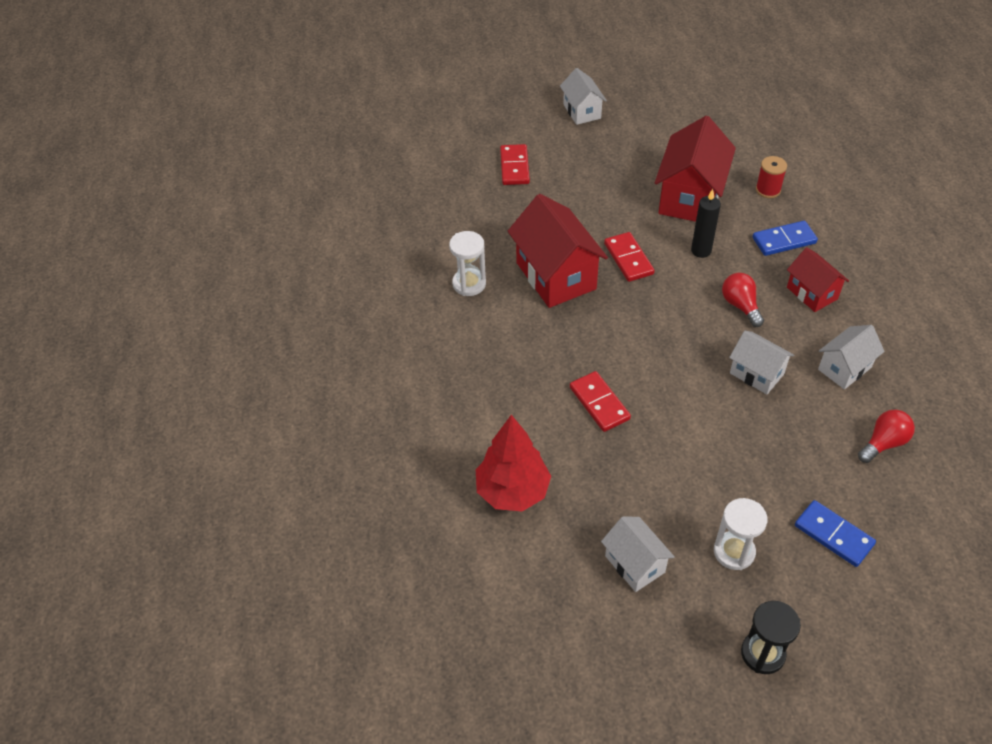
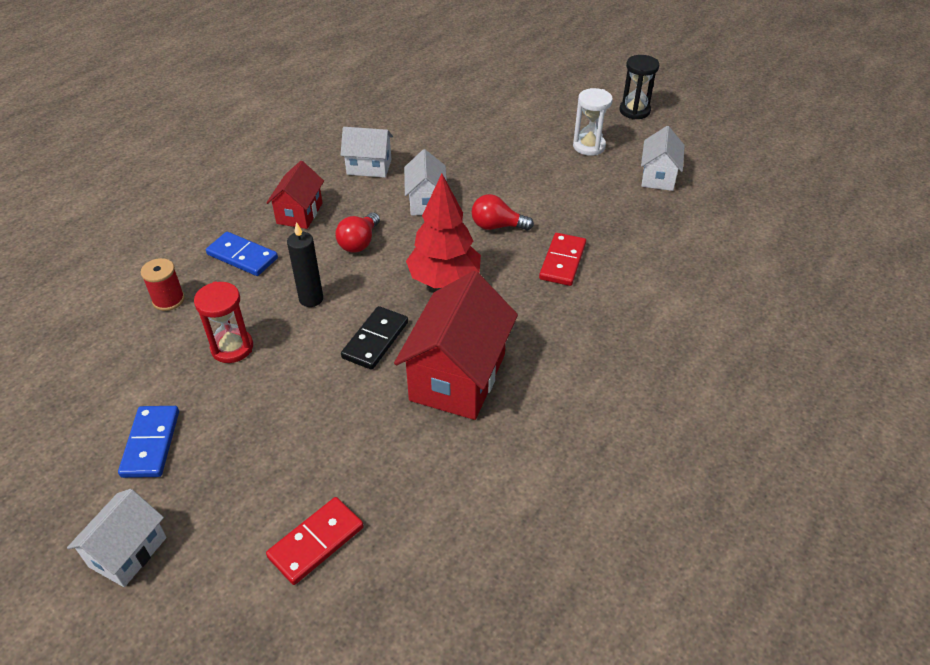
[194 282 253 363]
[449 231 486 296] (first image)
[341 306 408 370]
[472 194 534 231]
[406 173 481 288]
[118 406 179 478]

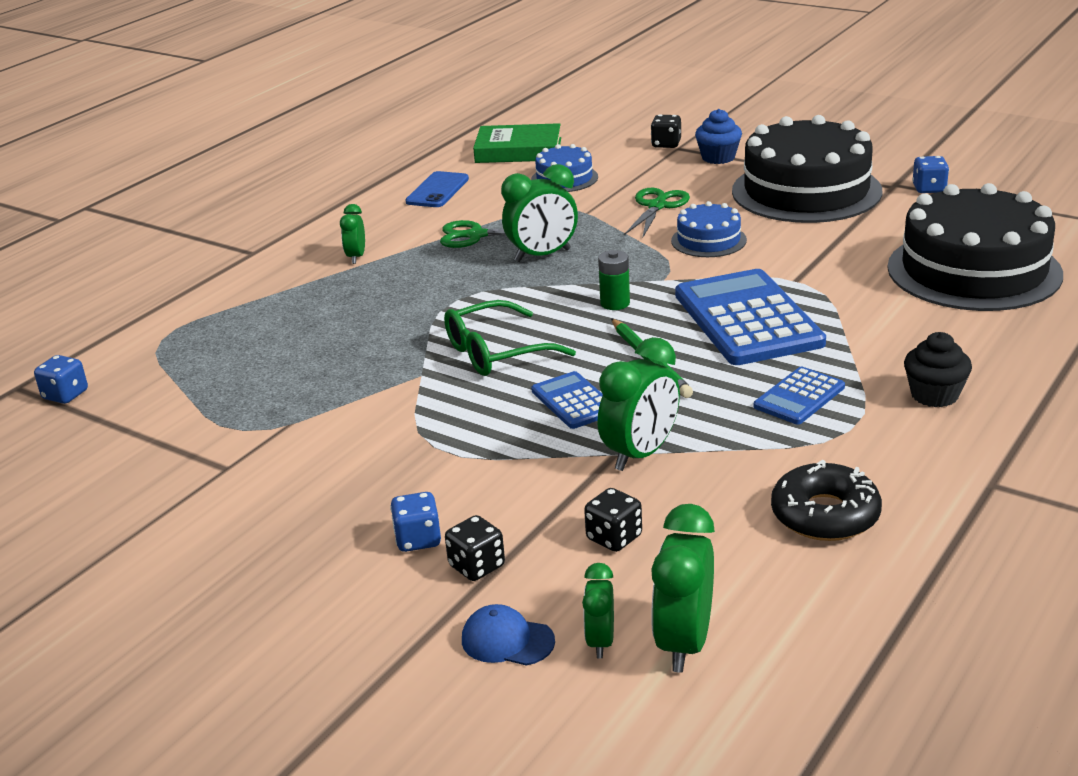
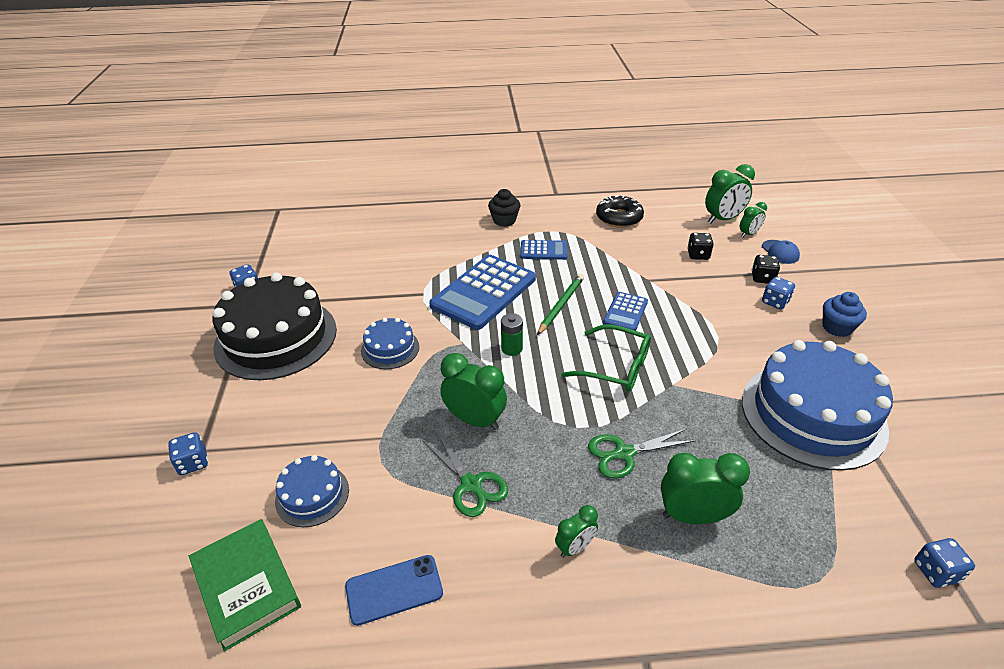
[823 292 867 337]
[168 432 208 475]
[887 183 1063 311] (first image)
[588 429 696 479]
[661 453 750 524]
[742 340 893 471]

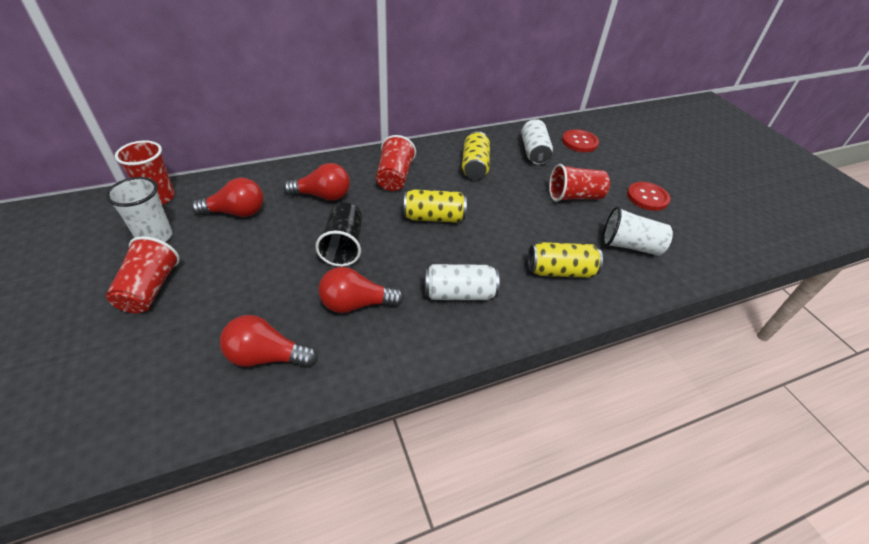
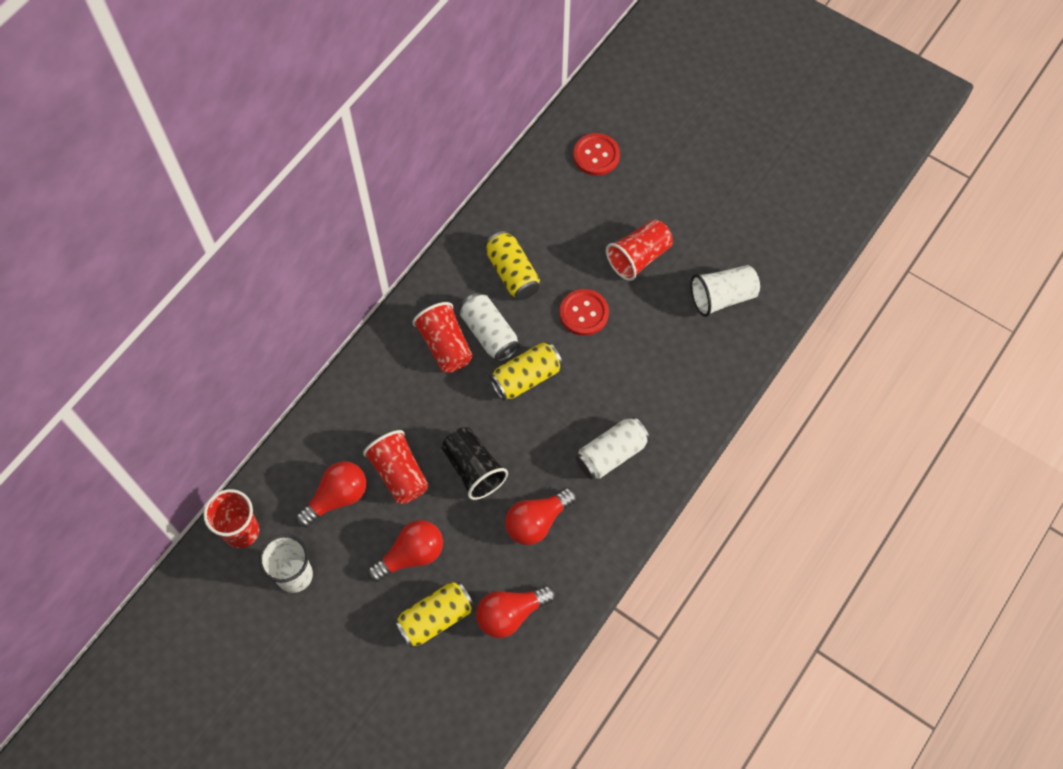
[460 293 520 362]
[368 520 443 582]
[559 289 609 336]
[363 430 428 504]
[395 582 474 648]

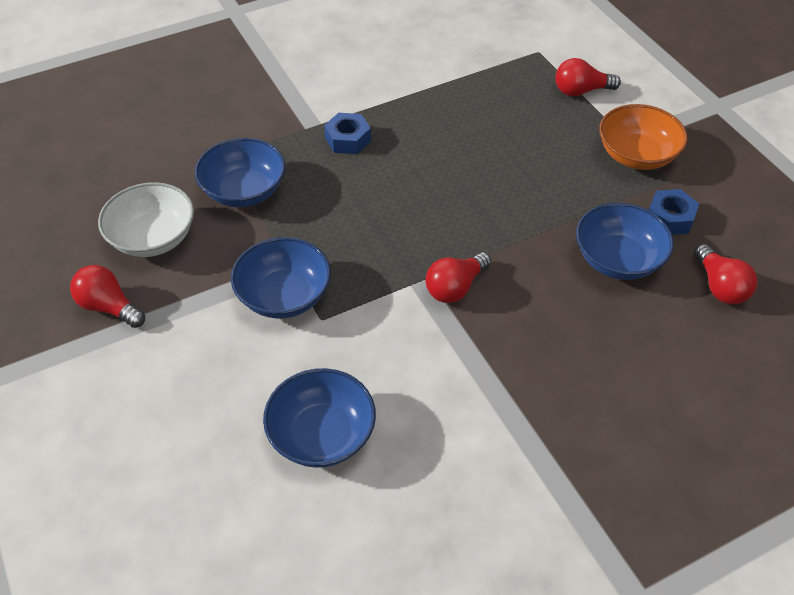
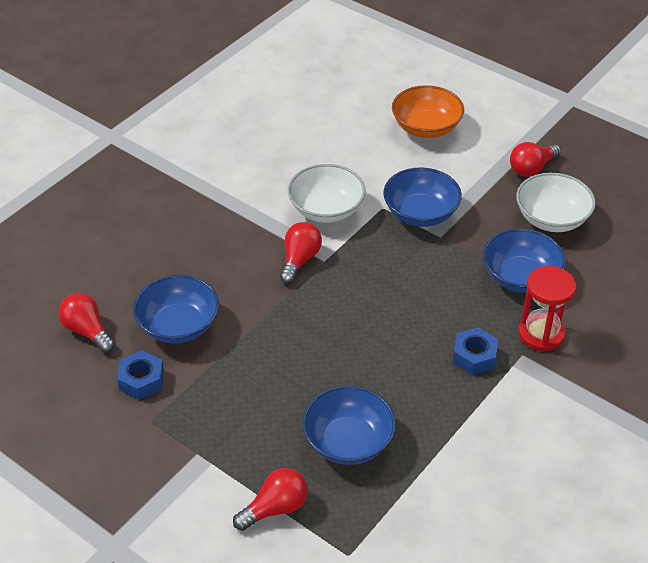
[392 85 464 138]
[510 142 561 177]
[302 386 396 465]
[288 164 366 223]
[518 266 576 351]

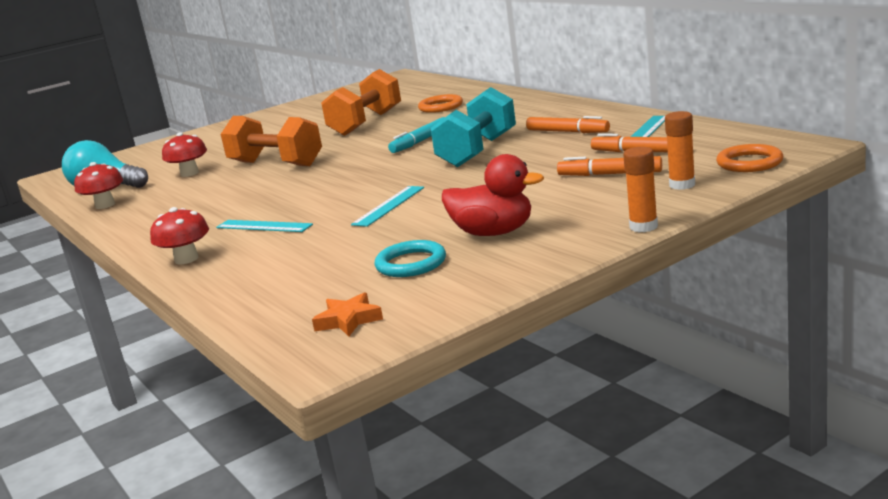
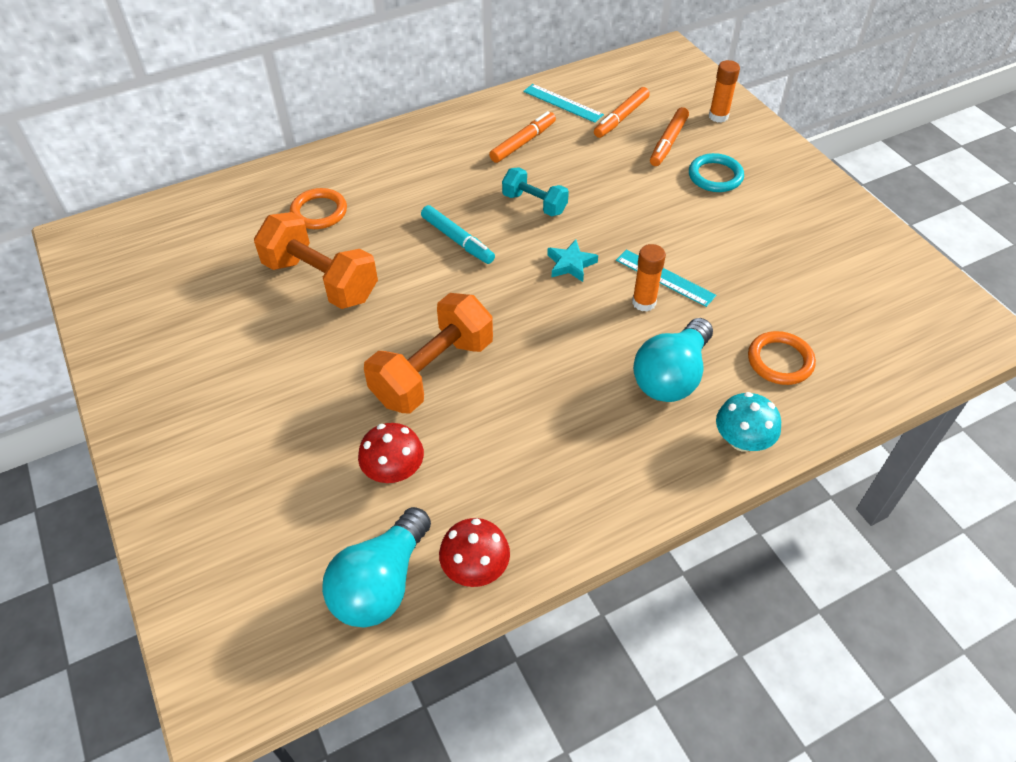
[502 167 569 216]
[748 331 816 385]
[632 244 666 312]
[442 154 544 236] (first image)
[716 392 781 452]
[633 318 713 402]
[689 153 744 192]
[312 292 383 336] (first image)
[547 240 598 282]

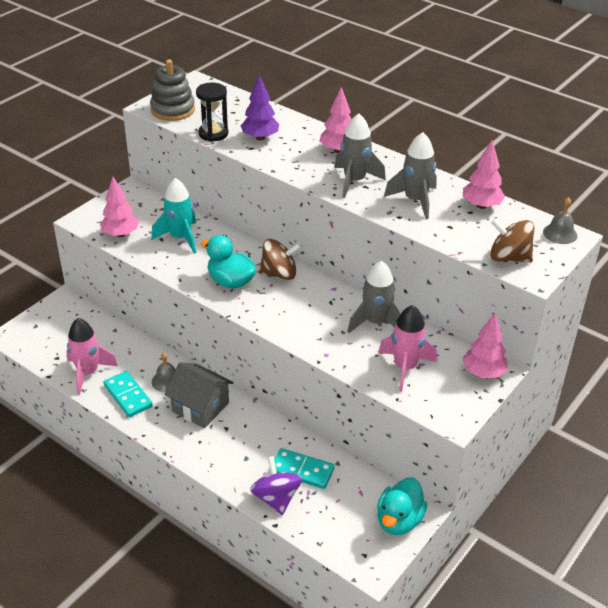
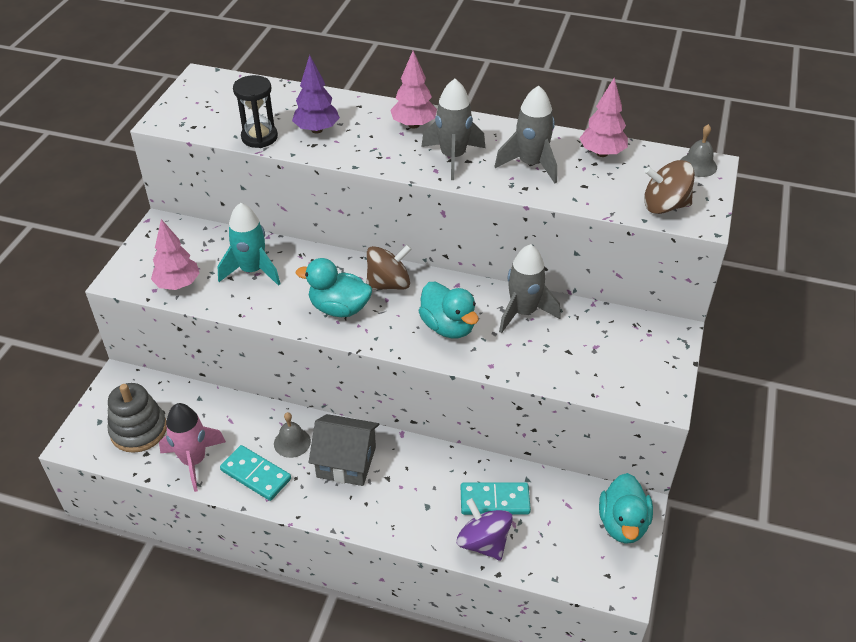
[107 383 167 453]
[378 305 437 392] (first image)
[462 313 508 378] (first image)
[419 282 479 338]

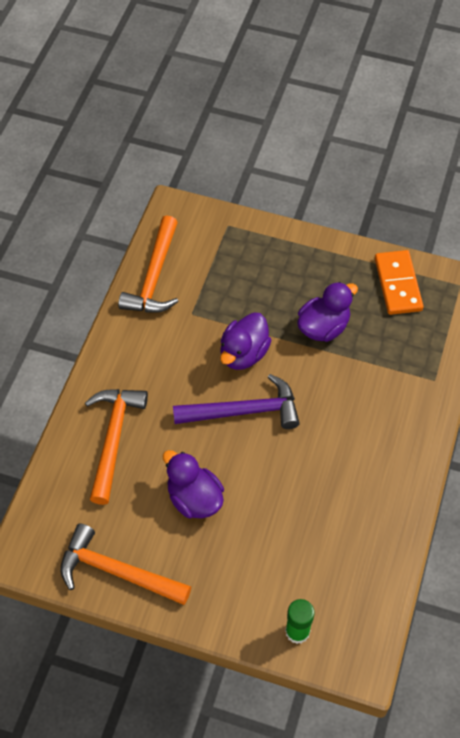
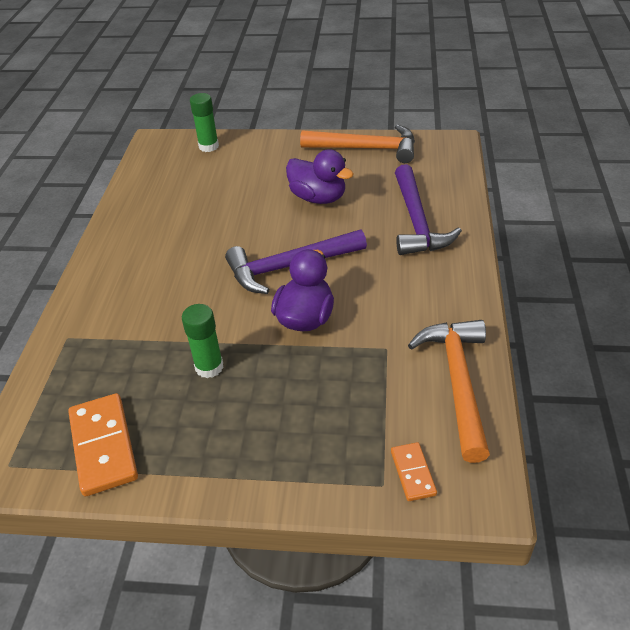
[182 304 224 378]
[395 164 462 255]
[391 442 437 501]

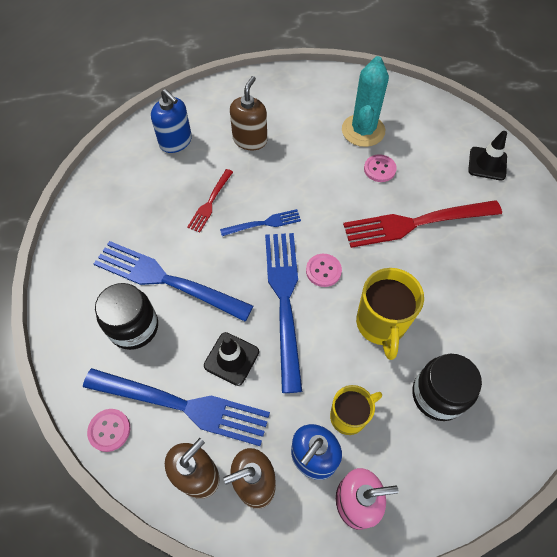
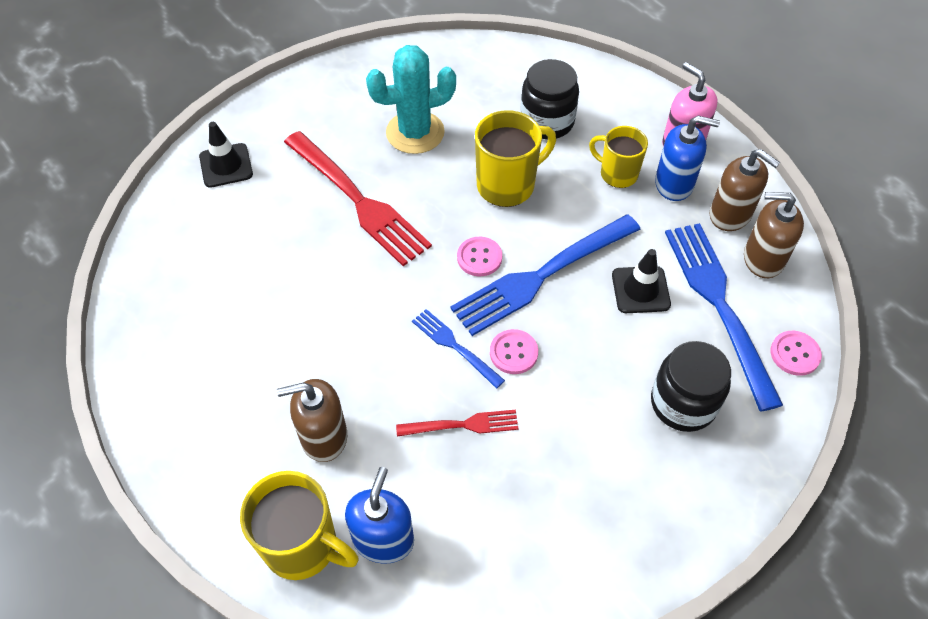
[366 45 456 154]
[490 329 538 374]
[94 241 253 322] (first image)
[240 471 359 580]

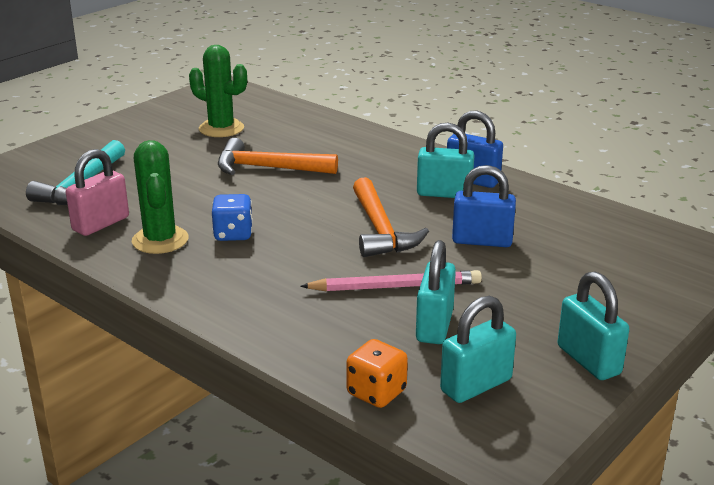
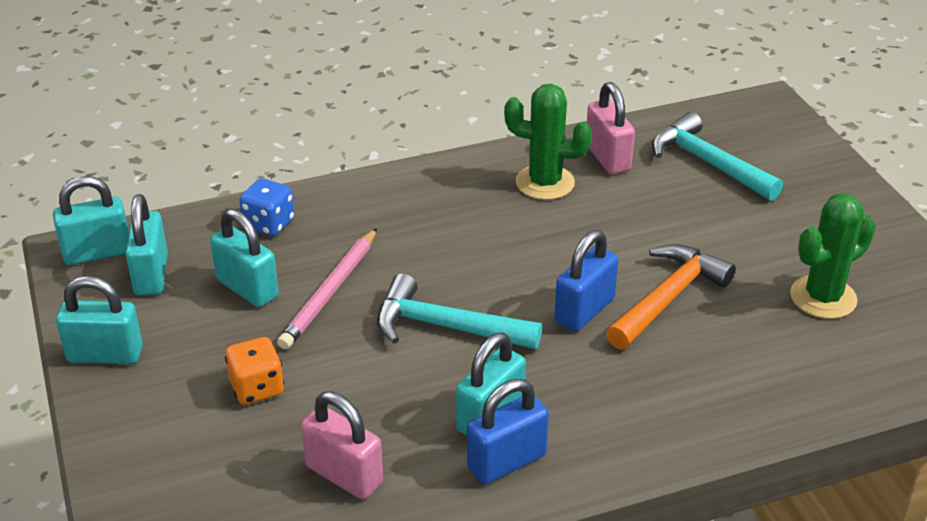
[554 230 618 332]
[377 273 542 350]
[239 178 294 236]
[225 337 284 405]
[53 176 129 265]
[301 392 383 500]

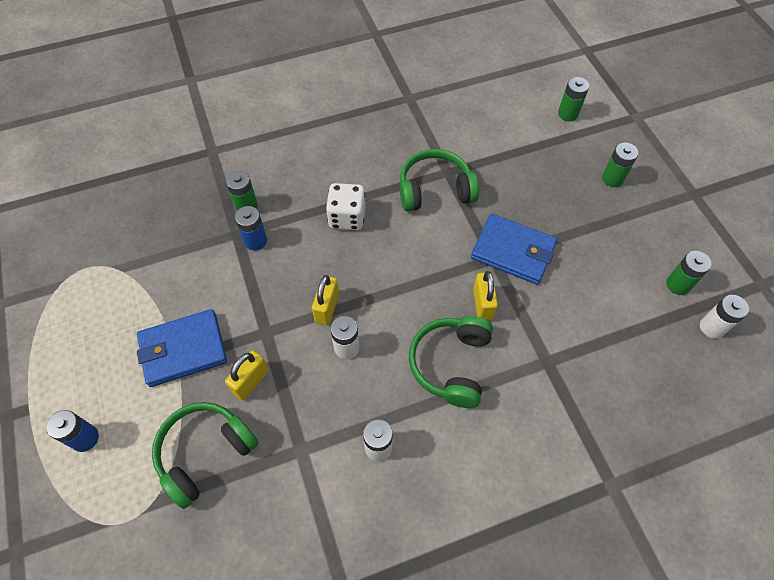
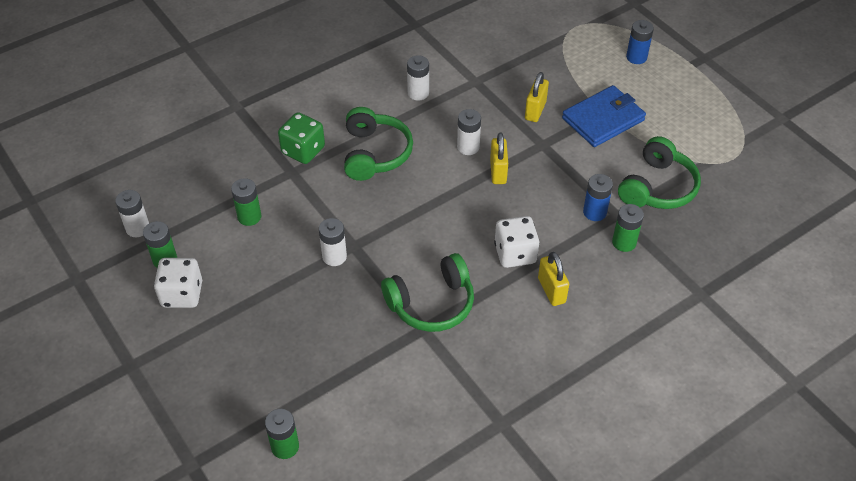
[231 178 262 226]
[319 218 347 266]
[538 252 569 306]
[618 136 701 209]
[278 112 325 164]
[154 258 202 308]

